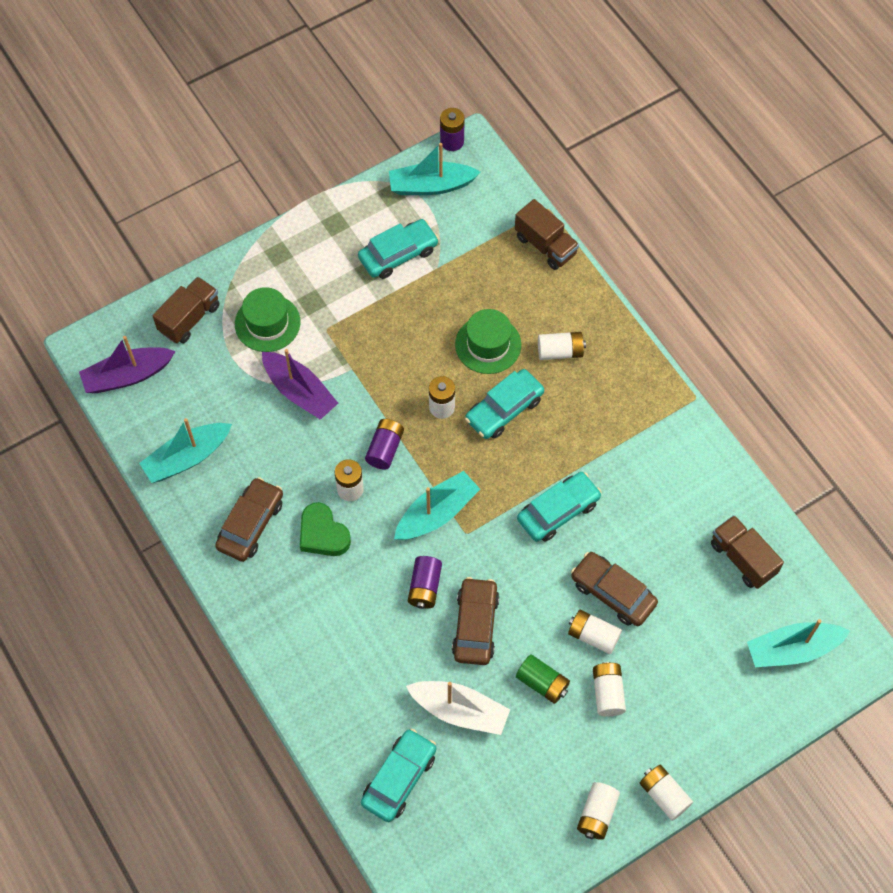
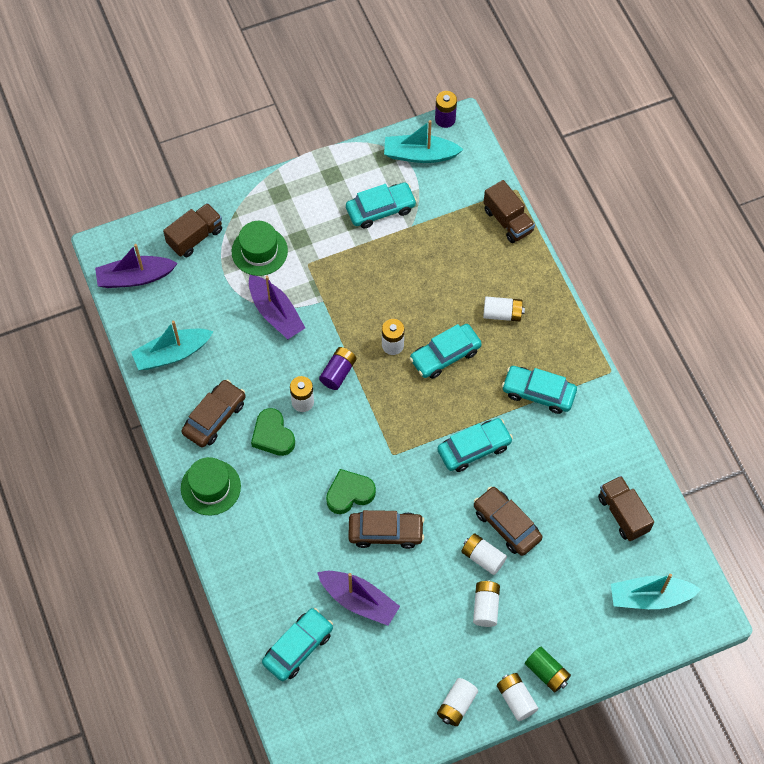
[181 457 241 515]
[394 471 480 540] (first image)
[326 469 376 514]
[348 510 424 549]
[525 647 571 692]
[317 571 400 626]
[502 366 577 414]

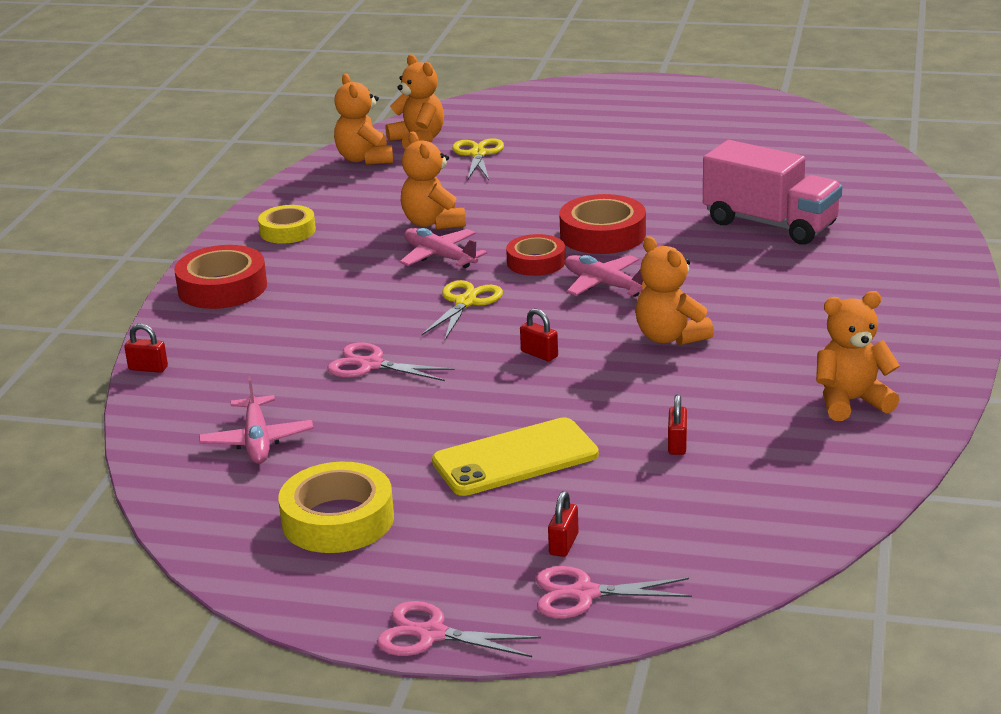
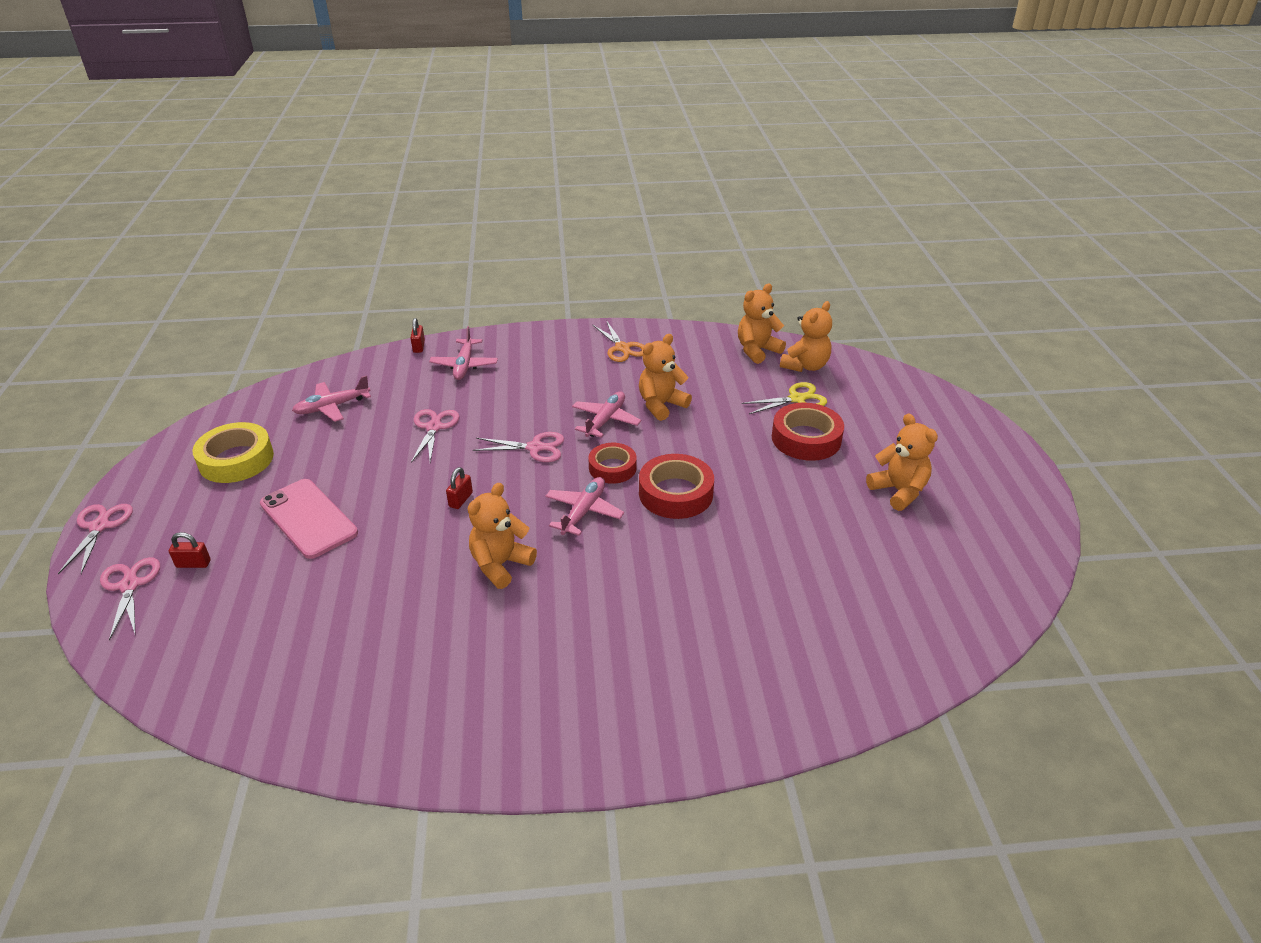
[703 140 842 245] (first image)
[593 320 645 362]
[772 403 844 461]
[473 432 564 462]
[866 413 938 511]
[668 394 687 455] (first image)
[260 479 358 559]
[429 326 498 380]

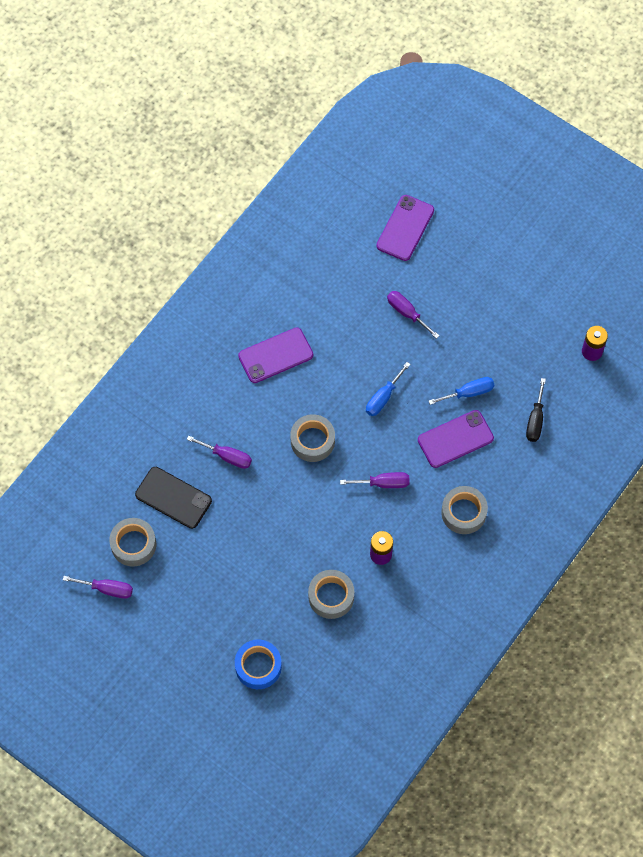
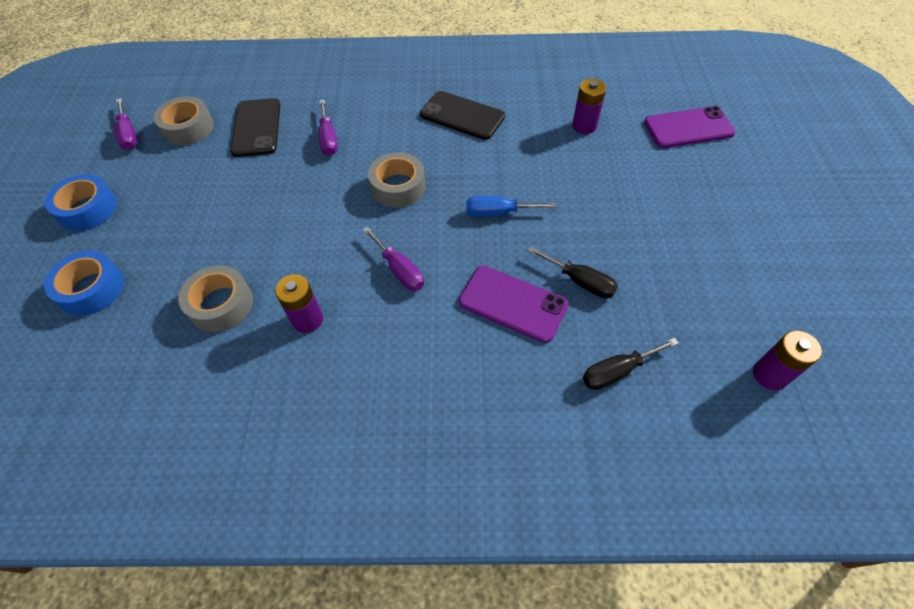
[387 291 439 339] (first image)
[420 91 505 140]
[528 246 618 298]
[441 486 488 534] (first image)
[572 79 606 134]
[45 174 117 231]

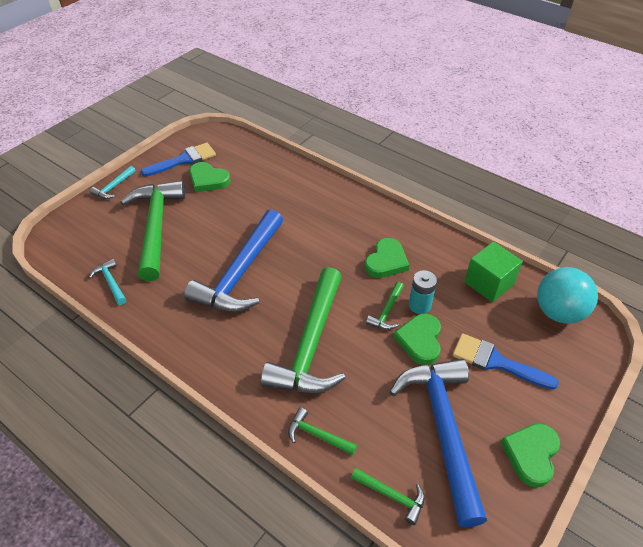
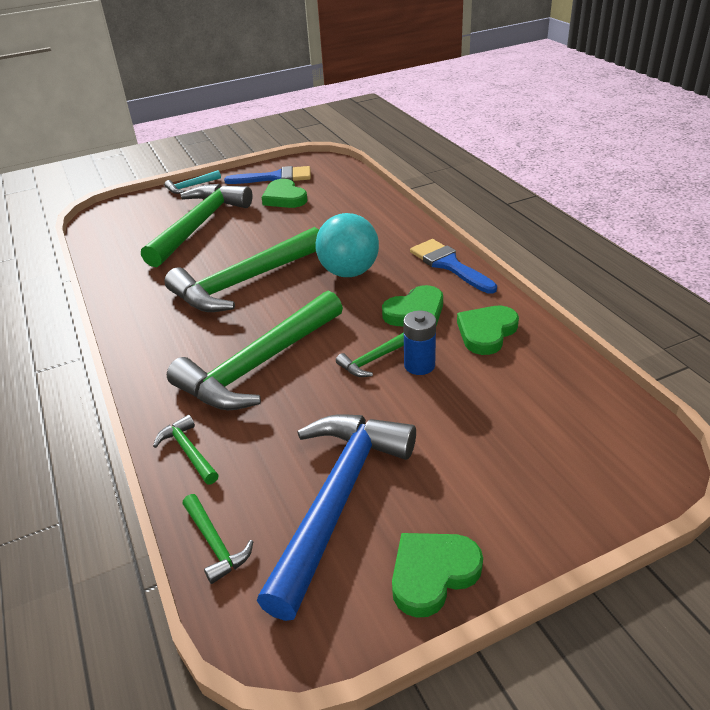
[165 227 319 312]
[464 242 523 302] (first image)
[89 259 126 305] (first image)
[315 213 379 277]
[403 311 436 375]
[457 306 519 355]
[410 239 497 294]

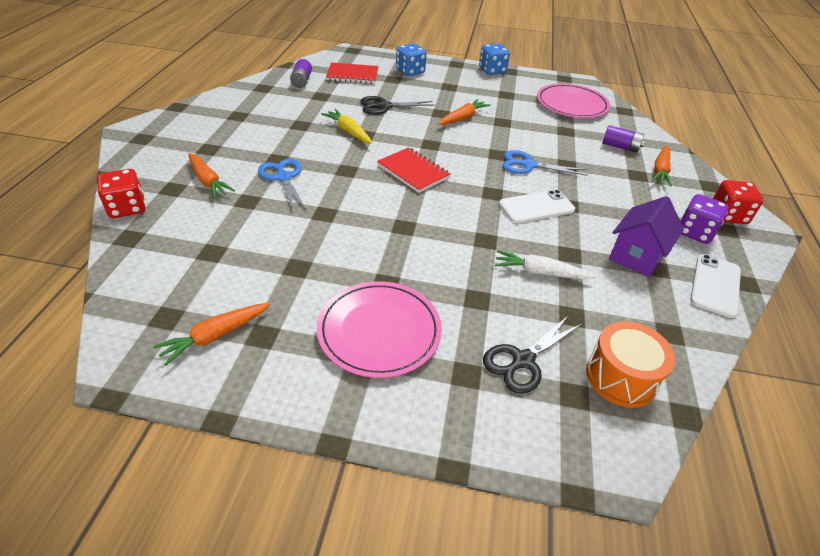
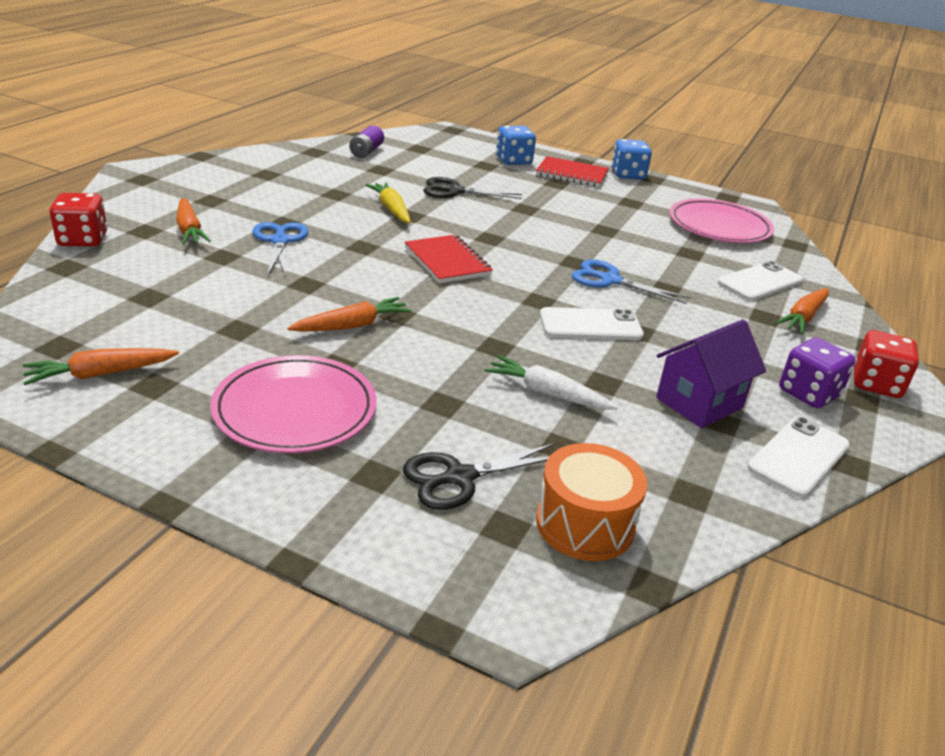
[536 156 609 187]
[287 297 412 332]
[717 261 803 301]

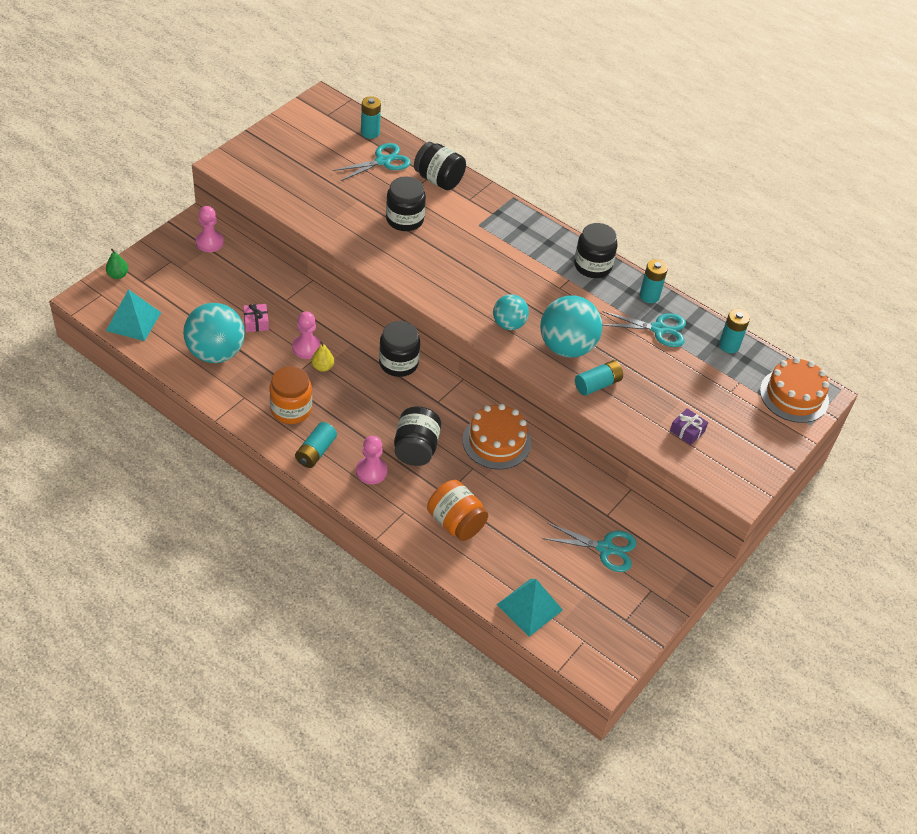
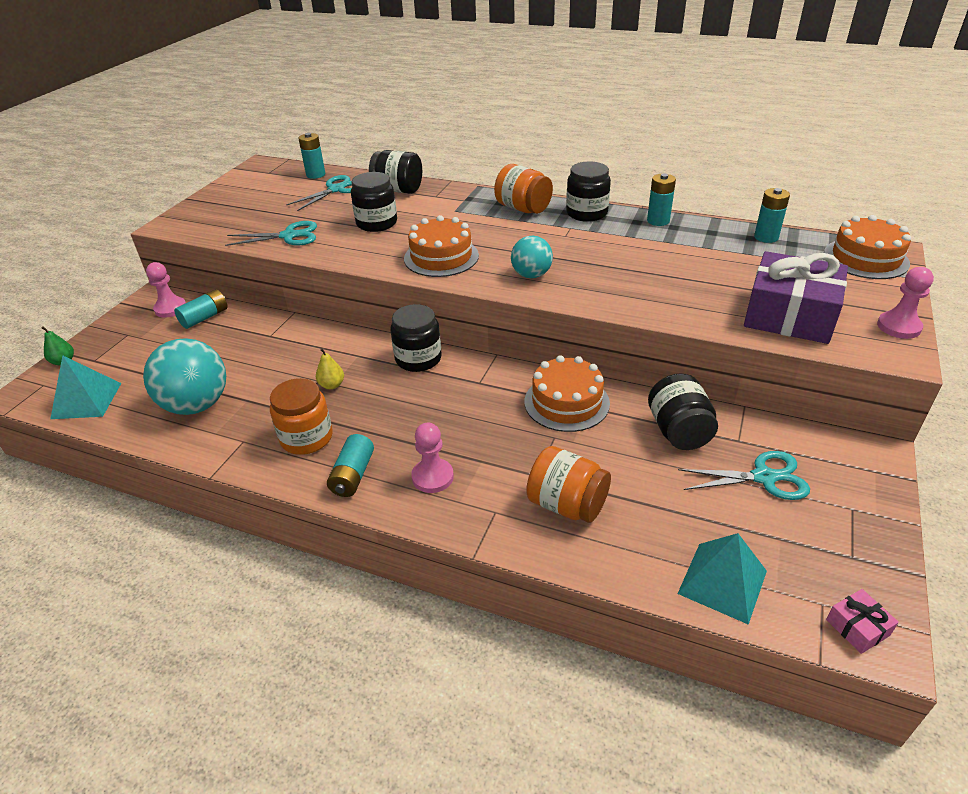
[540 295 603 358] (first image)
[826 589 899 654]
[877 267 934 339]
[225 221 317 246]
[174 289 228 329]
[648 373 718 450]
[744 251 848 344]
[494 164 553 214]
[404 215 479 277]

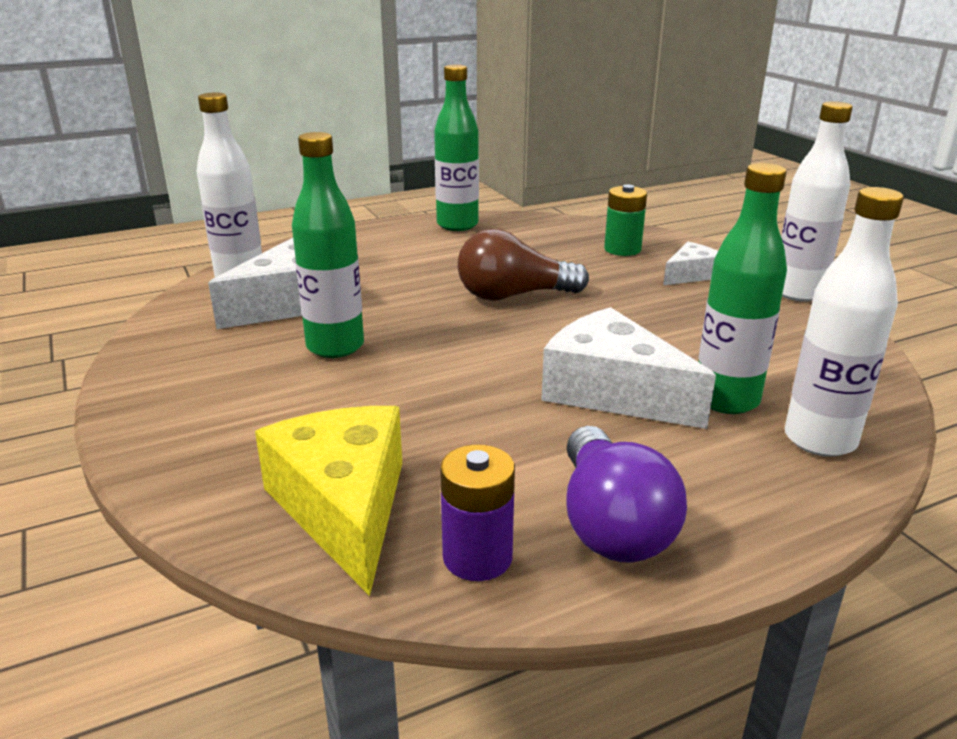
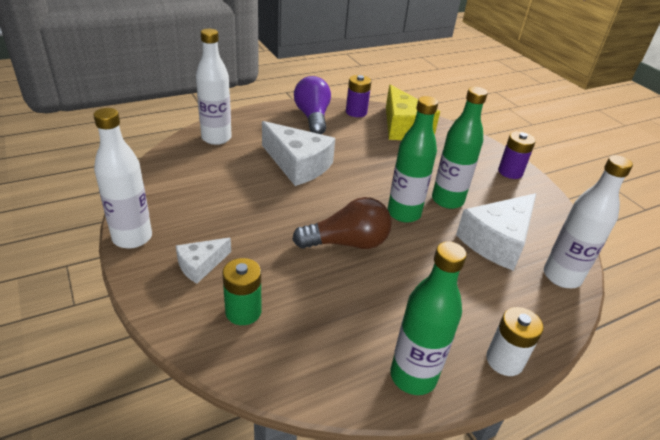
[388 96 438 223]
[498 131 536 179]
[486 307 544 376]

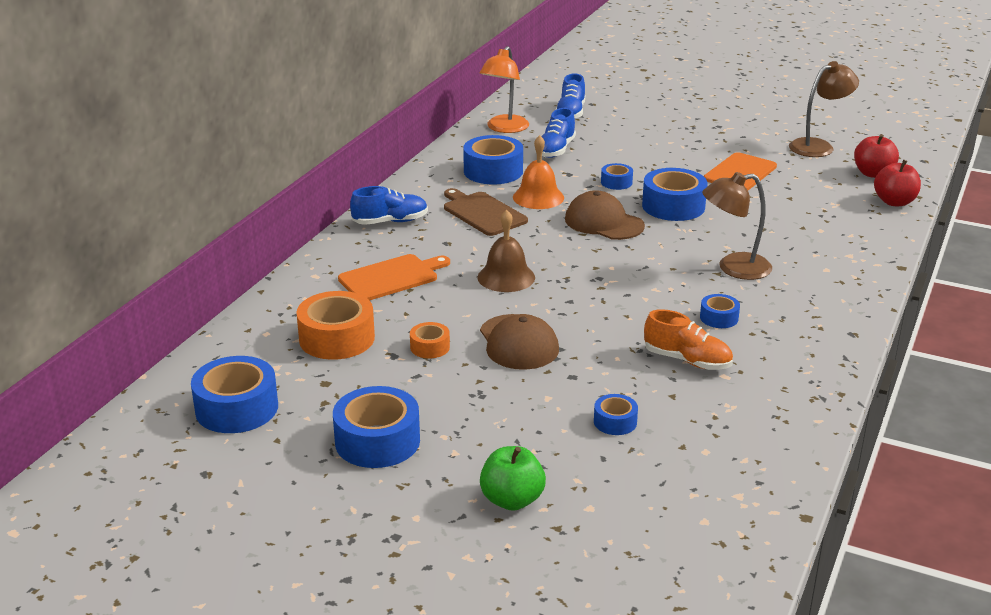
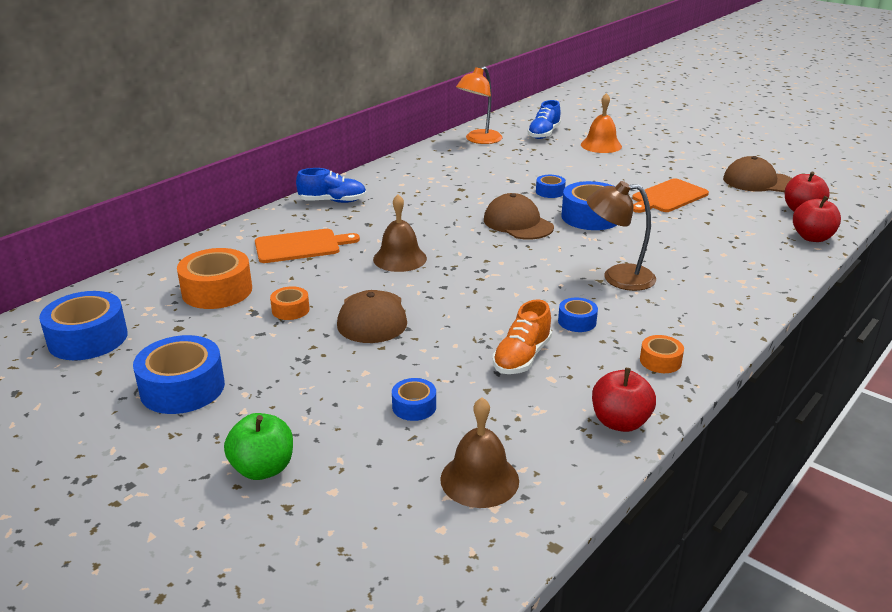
[723 156 792 192]
[541 108 576 158] (first image)
[463 135 523 184] (first image)
[581 93 622 153]
[444 188 528 236] (first image)
[493 299 552 374]
[640 335 684 373]
[592 368 656 432]
[440 397 519 508]

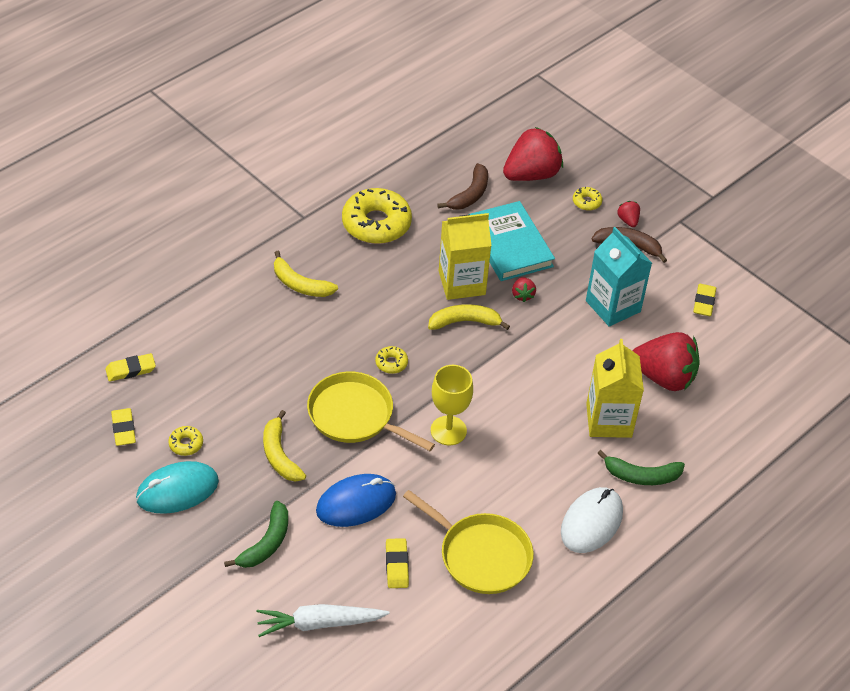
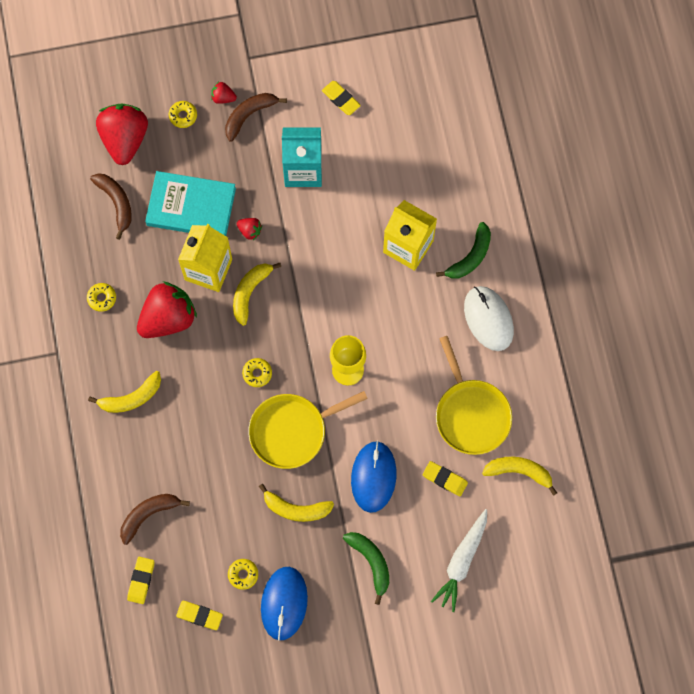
[87 283 116 312]
[137 281 197 338]
[261 567 308 640]
[436 336 512 455]
[482 457 557 496]
[120 494 190 545]

